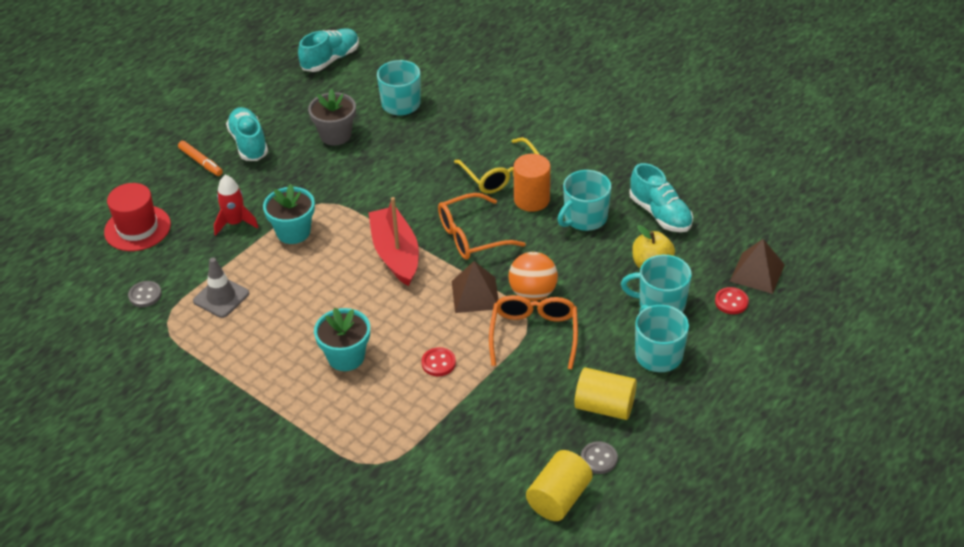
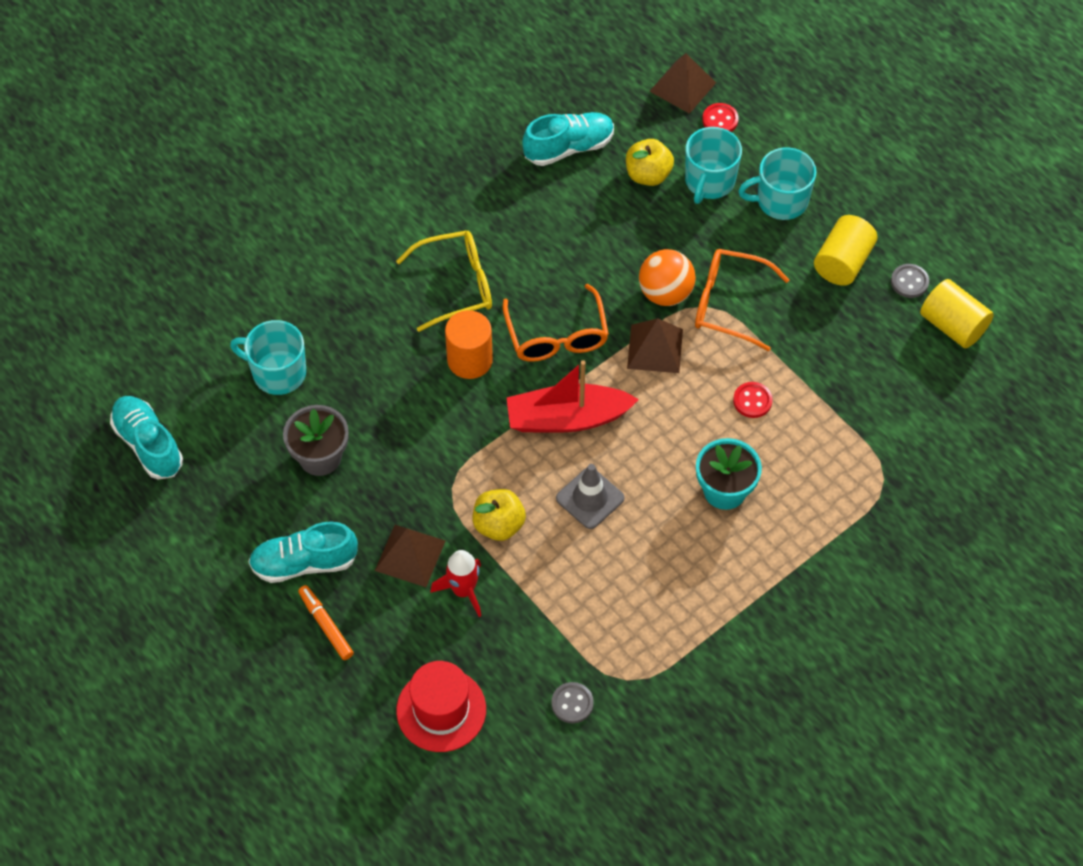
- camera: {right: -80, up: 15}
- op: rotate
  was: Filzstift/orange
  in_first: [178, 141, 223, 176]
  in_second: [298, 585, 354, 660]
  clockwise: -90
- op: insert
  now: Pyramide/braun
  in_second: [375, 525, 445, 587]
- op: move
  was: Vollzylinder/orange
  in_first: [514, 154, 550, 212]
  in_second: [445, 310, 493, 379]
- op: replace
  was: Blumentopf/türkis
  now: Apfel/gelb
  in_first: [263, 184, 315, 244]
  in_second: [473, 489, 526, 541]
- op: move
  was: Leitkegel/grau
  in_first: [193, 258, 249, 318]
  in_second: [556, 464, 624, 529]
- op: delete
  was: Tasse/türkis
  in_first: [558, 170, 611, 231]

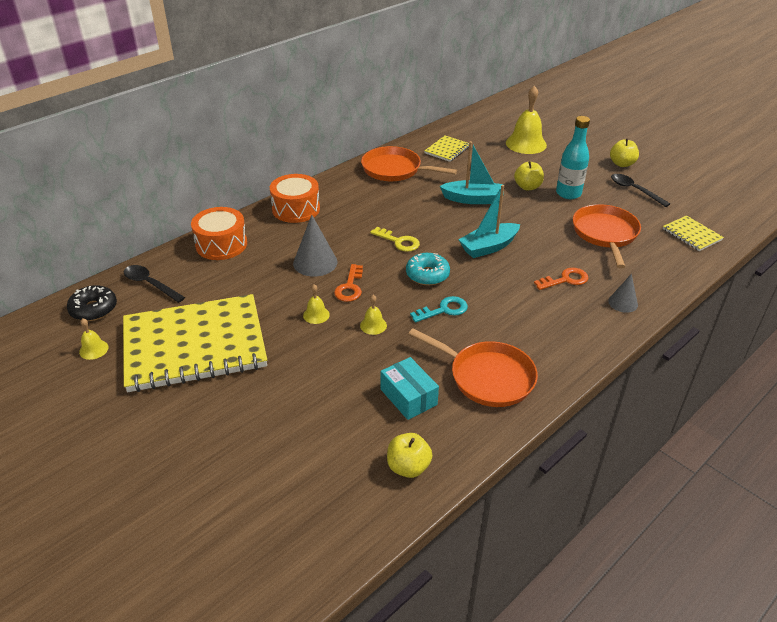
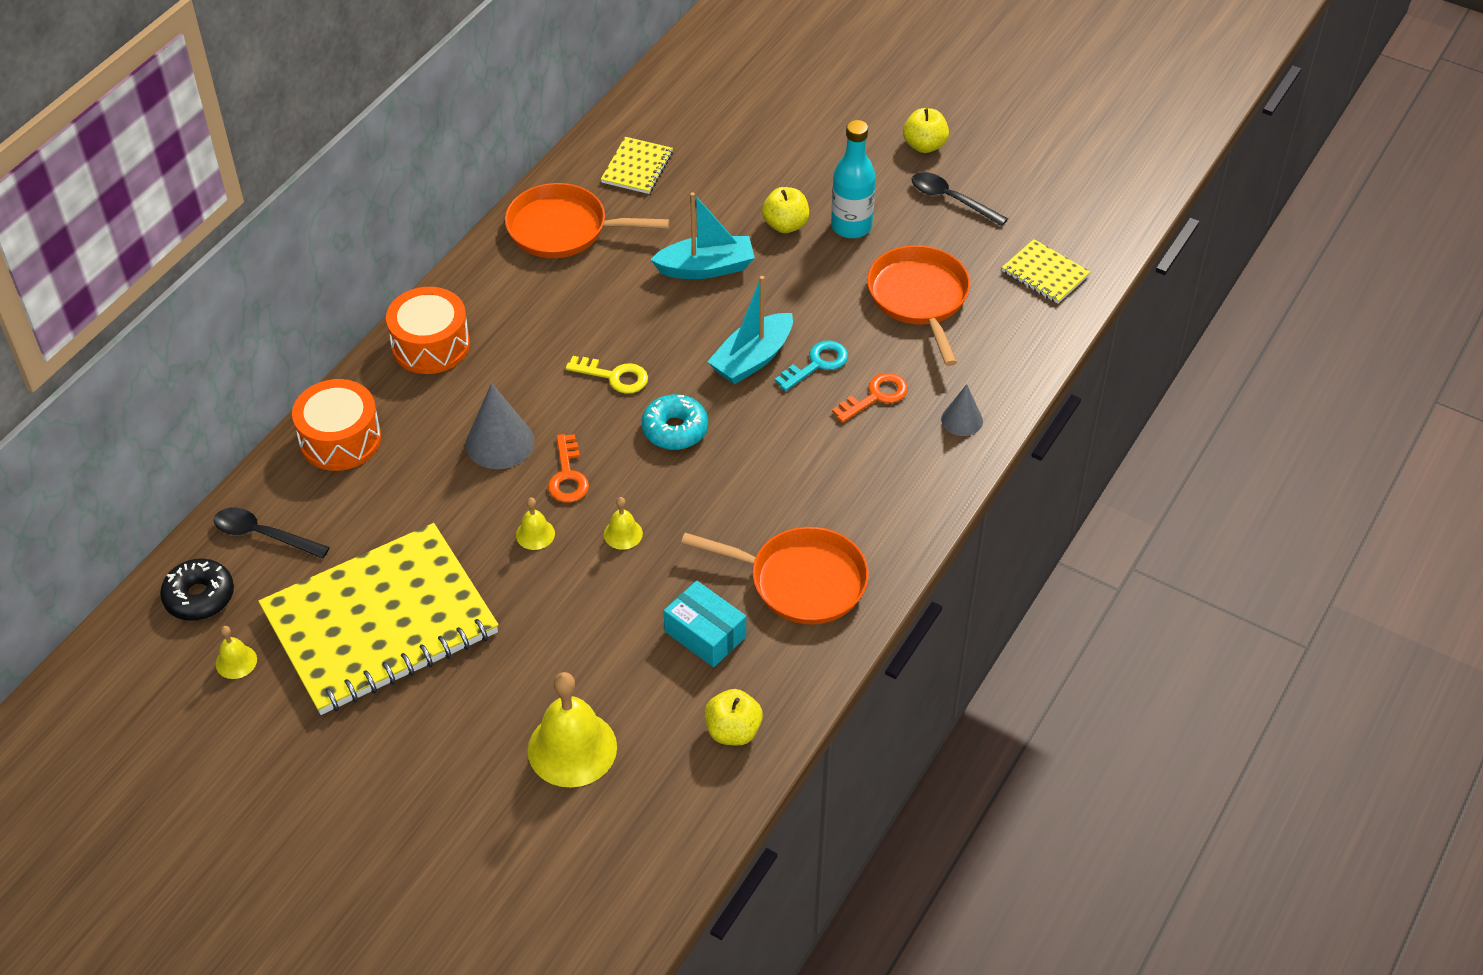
- camera: {right: -15, up: 10}
- op: move
  was: Glocke/gelb
  in_first: [506, 85, 547, 154]
  in_second: [528, 672, 617, 788]
- op: move
  was: Schlüssel/türkis
  in_first: [410, 296, 468, 323]
  in_second: [775, 341, 848, 391]

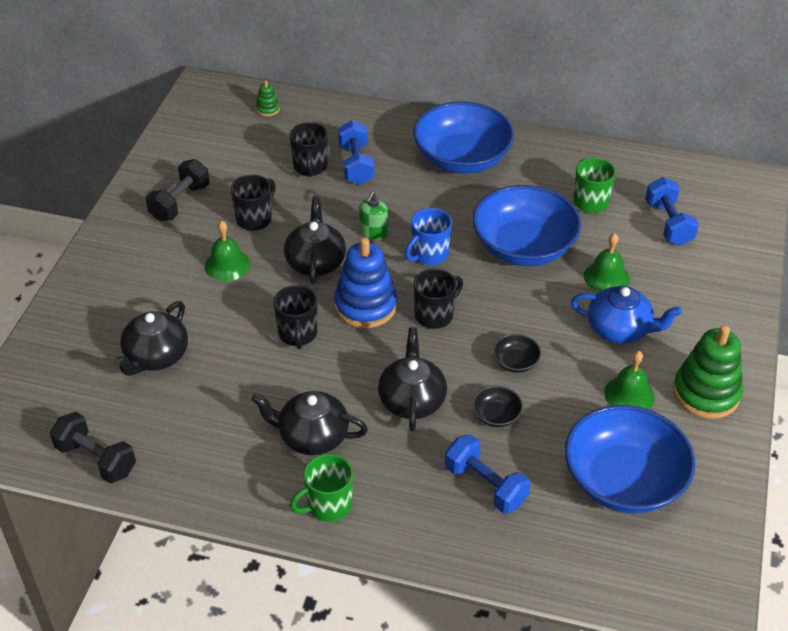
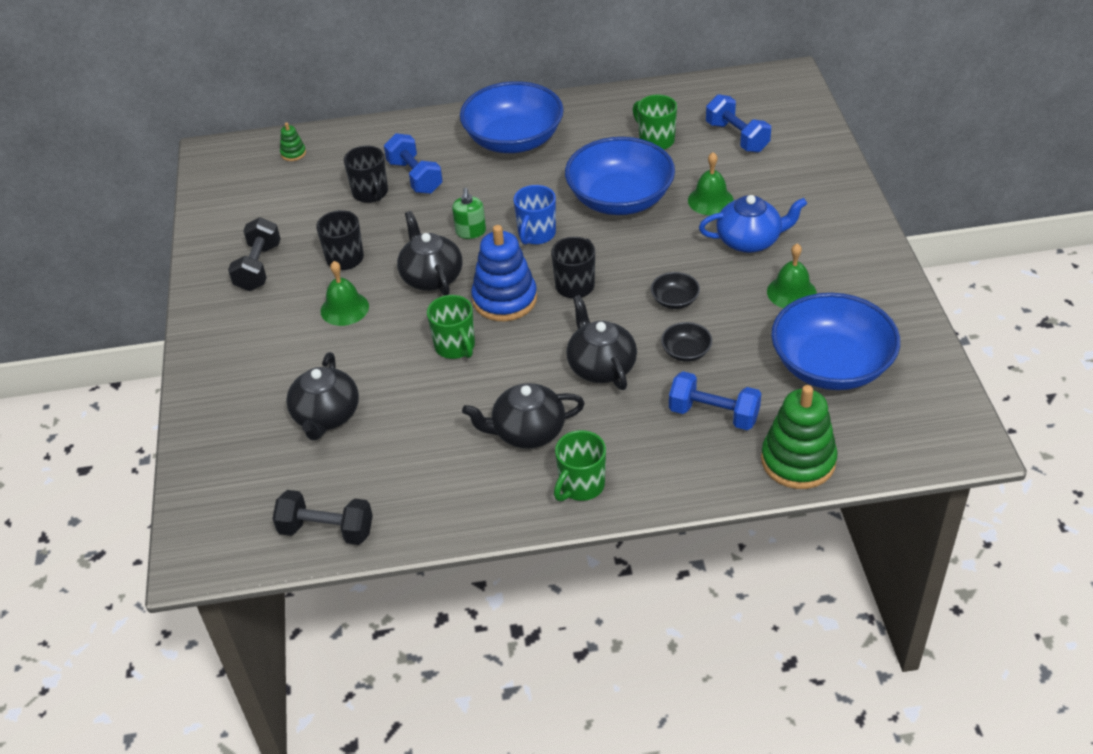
- camera: {right: -20, up: 0}
- op: recolor
  was: Tasse/schwarz
  now: Tasse/grün
  in_first: [274, 285, 317, 349]
  in_second: [427, 295, 475, 359]
- op: move
  was: Stapelspielzeug/grün
  in_first: [673, 325, 743, 419]
  in_second: [761, 385, 838, 489]

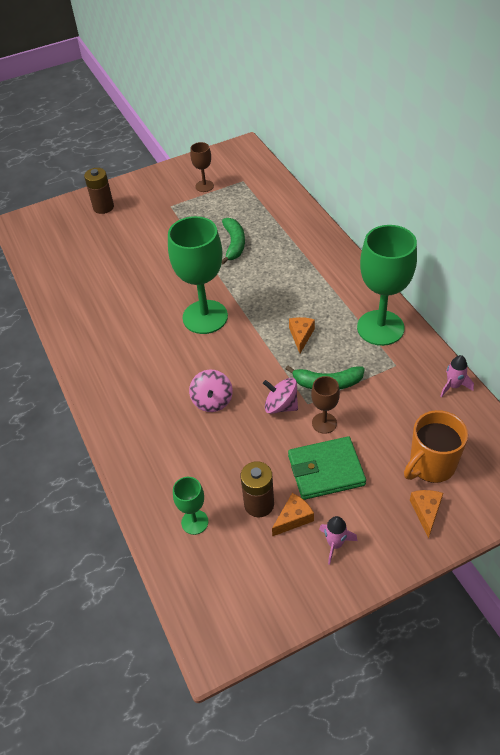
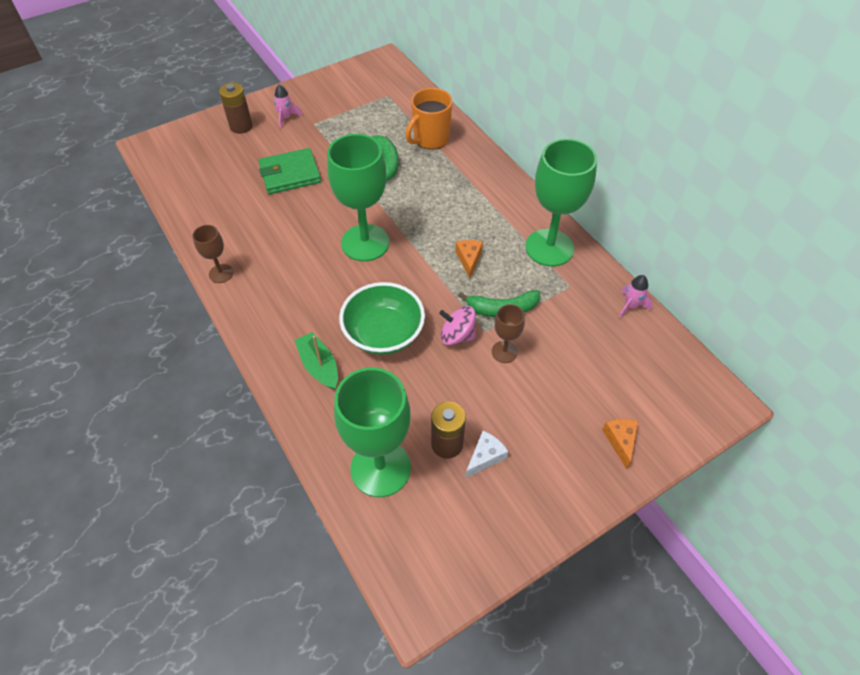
- camera: {right: -10, up: 5}
- op: move
  was: Kelch/braun
  in_first: [190, 142, 214, 192]
  in_second: [192, 225, 233, 283]
- op: move
  was: Geldbörse/grün
  in_first: [288, 436, 366, 500]
  in_second: [258, 148, 321, 194]
- op: move
  was: Rakete/rosa
  in_first: [319, 516, 357, 565]
  in_second: [274, 84, 302, 128]
- op: insert
  now: Boot/grün
  in_second: [294, 332, 338, 390]
- op: resize
  was: Kelch/grün
  in_first: [173, 477, 208, 535]
  in_second: [334, 367, 411, 497]
  ratio: 2.07
- op: replace
  was: Kreisel/rosa
  now: Schüssel/grün
  in_first: [189, 370, 233, 412]
  in_second: [339, 282, 425, 355]
- op: move
  was: Tasse/orange
  in_first: [404, 410, 468, 483]
  in_second: [405, 88, 453, 150]
- op: recolor
  was: Käse/orange
  now: Käse/weiß
  in_first: [272, 493, 314, 537]
  in_second: [465, 431, 508, 478]

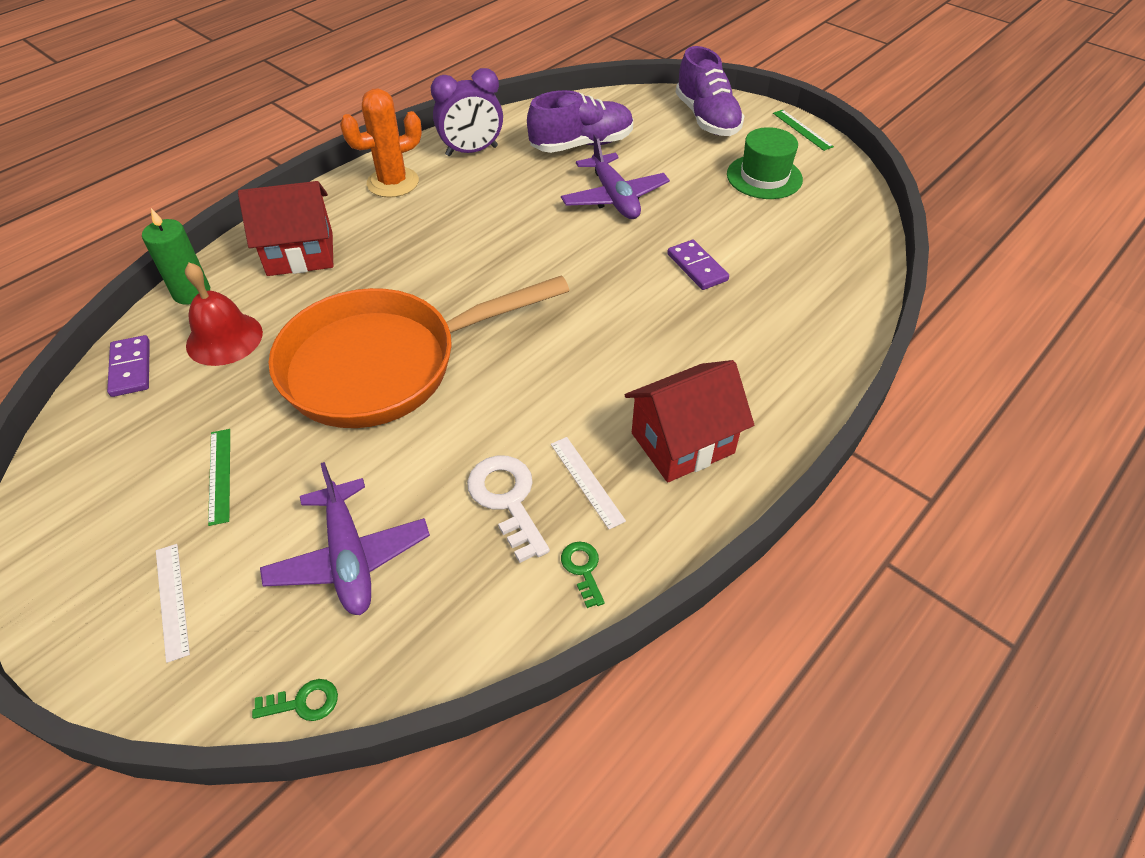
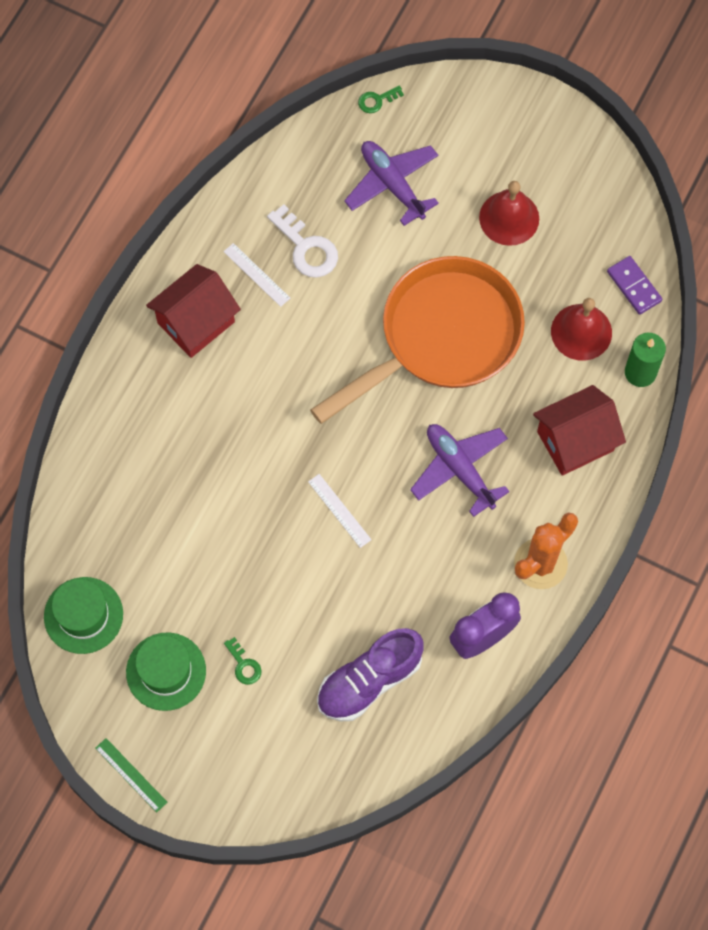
- camera: {right: 165, up: 20}
- op: insert
  now: Hut/grün
  in_second: [44, 577, 123, 654]
- op: move
  was: Schlüssel/grün
  in_first: [561, 541, 605, 608]
  in_second: [224, 637, 262, 685]
- op: move
  was: Lineal/weiß
  in_first: [156, 544, 190, 663]
  in_second: [308, 474, 372, 548]
- op: move
  was: Flugzeug/lila
  in_first: [561, 134, 670, 219]
  in_second: [410, 424, 510, 517]
- op: replace
  was: Lineal/grün
  now: Glocke/rot
  in_first: [208, 429, 230, 526]
  in_second: [479, 181, 539, 246]
- op: delete
  was: Dominostein/lila
  in_first: [667, 240, 729, 290]
- op: delete
  was: Schuh/lila
  in_first: [676, 46, 744, 136]

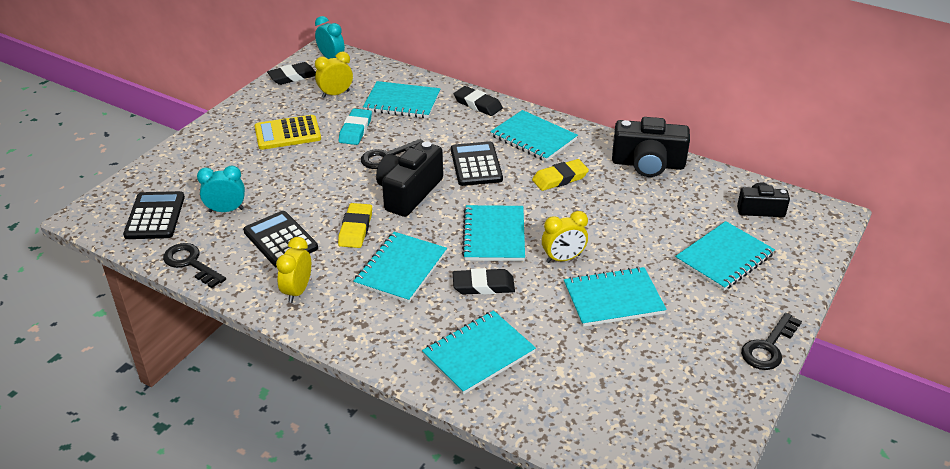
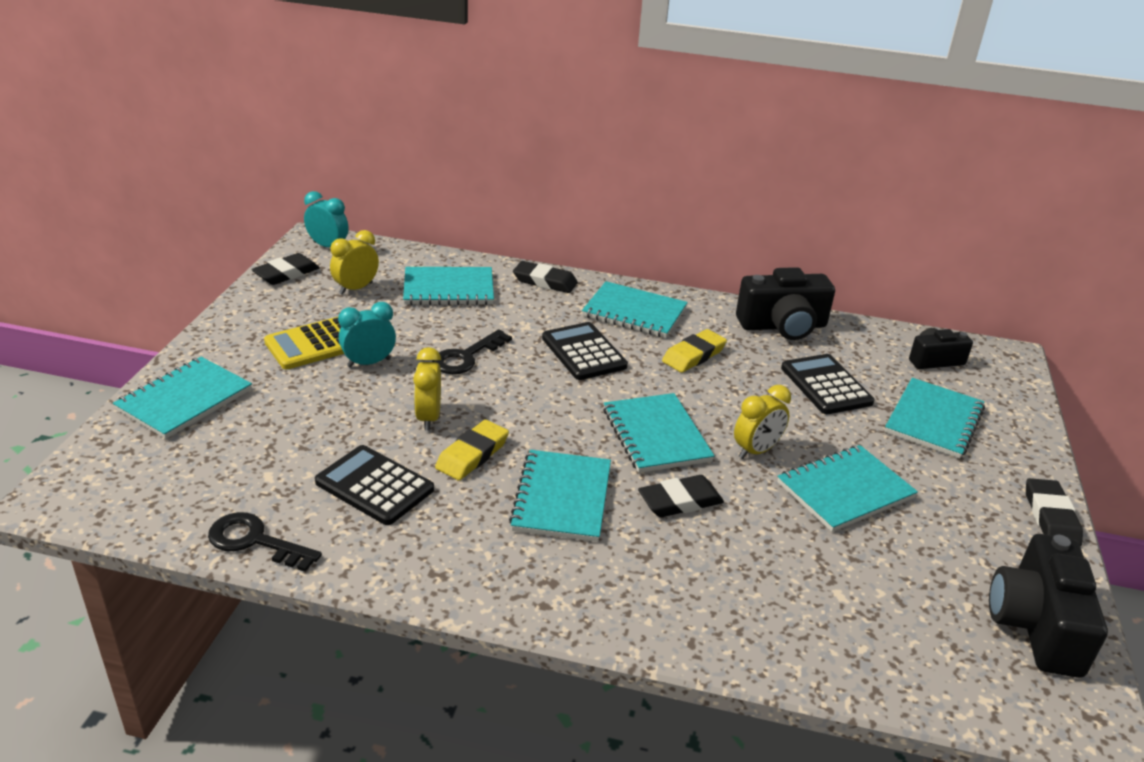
- camera: {right: -20, up: -5}
- op: move
  was: Notizbuch/türkis
  in_first: [422, 310, 536, 395]
  in_second: [113, 357, 252, 439]
- op: move
  was: Wecker/türkis
  in_first: [197, 166, 245, 212]
  in_second: [338, 302, 396, 368]
- op: move
  was: Wecker/gelb
  in_first: [276, 237, 311, 303]
  in_second: [413, 347, 441, 430]
- op: rotate
  was: Radiergummi/gelb
  in_first: [338, 203, 372, 248]
  in_second: [435, 420, 509, 480]
  clockwise: 45
- op: move
  was: Taschenrechner/schwarz
  in_first: [123, 191, 185, 239]
  in_second: [781, 354, 874, 414]
- op: move
  was: Kamera/schwarz
  in_first: [376, 141, 443, 217]
  in_second: [989, 534, 1108, 678]
- op: replace
  was: Schlüssel/schwarz
  now: Radiergummi/schwarz
  in_first: [741, 313, 802, 370]
  in_second: [1026, 478, 1083, 546]
- op: delete
  was: Radiergummi/türkis
  in_first: [339, 108, 372, 145]

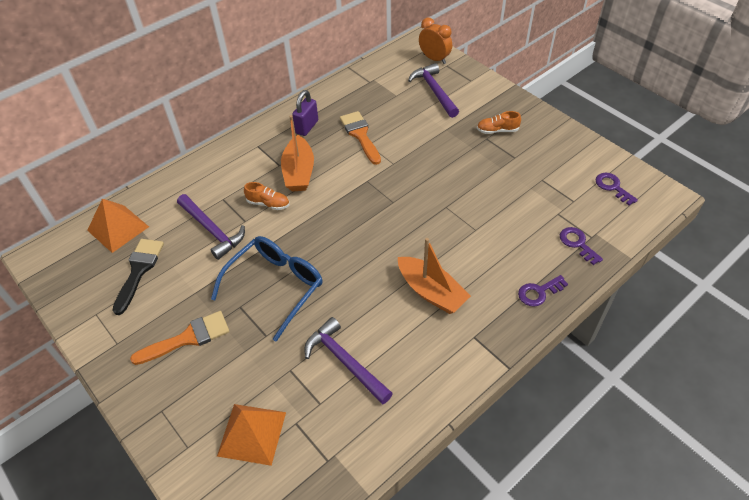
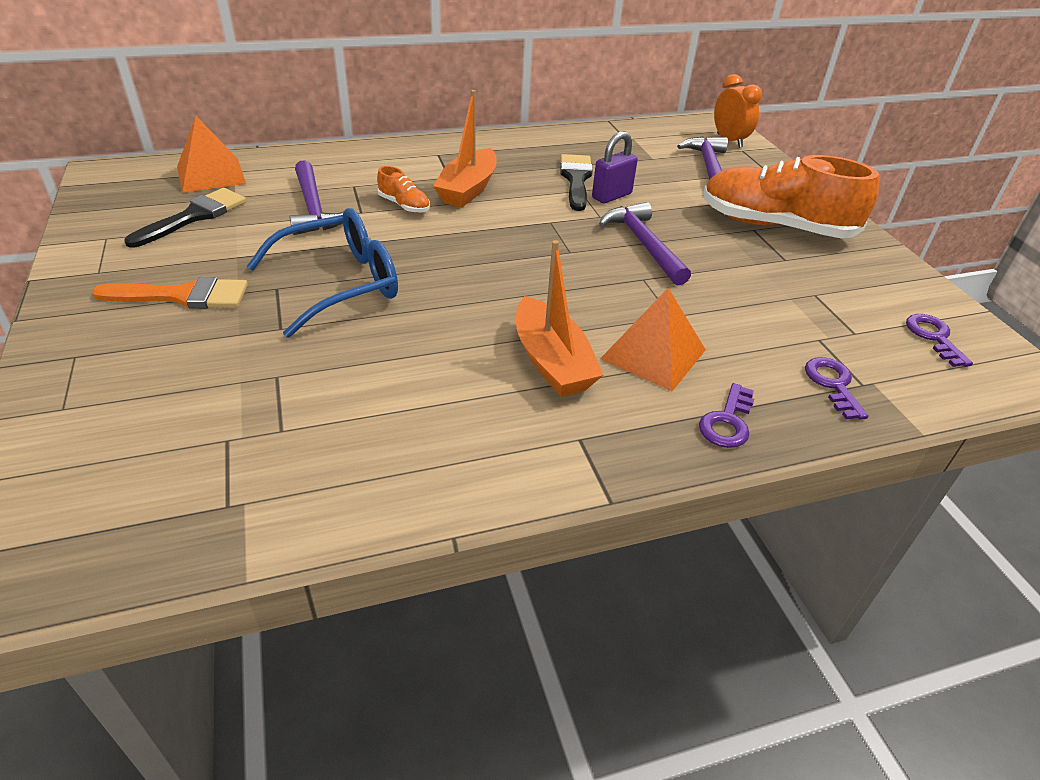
- camera: {right: 20, up: -10}
- op: recolor
  was: Pinsel/orange
  now: Pinsel/schwarz
  in_first: [340, 111, 381, 165]
  in_second: [560, 154, 593, 211]
- op: move
  was: Vorhängeschloss/lila
  in_first: [292, 90, 318, 136]
  in_second: [592, 131, 638, 204]
- op: move
  was: Hammer/lila
  in_first: [305, 317, 393, 405]
  in_second: [599, 202, 691, 286]
- op: move
  was: Pyramide/orange
  in_first: [217, 404, 286, 466]
  in_second: [600, 288, 706, 391]
- op: rotate
  was: Schlüssel/lila
  in_first: [518, 275, 568, 307]
  in_second: [699, 383, 754, 448]
  clockwise: -60
- op: resize
  was: Schuh/orange
  in_first: [477, 111, 521, 134]
  in_second: [703, 155, 879, 239]
  ratio: 2.34

